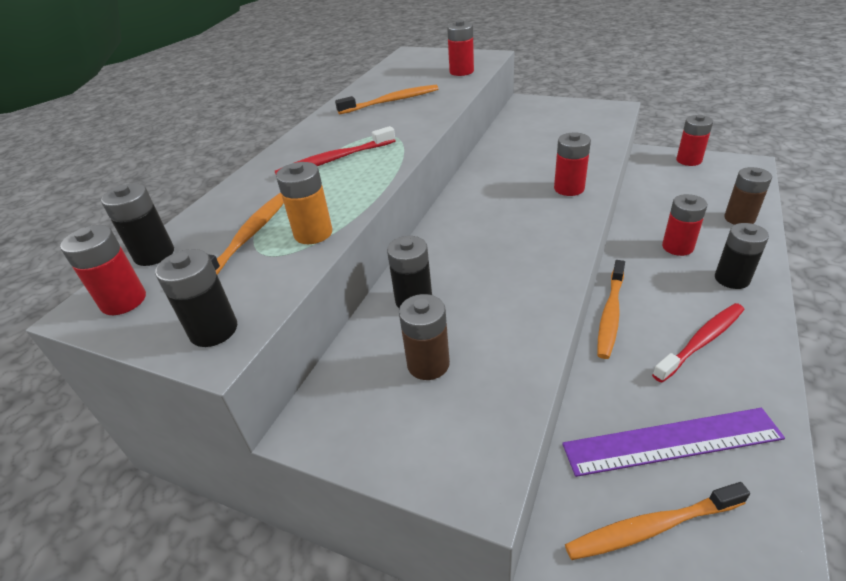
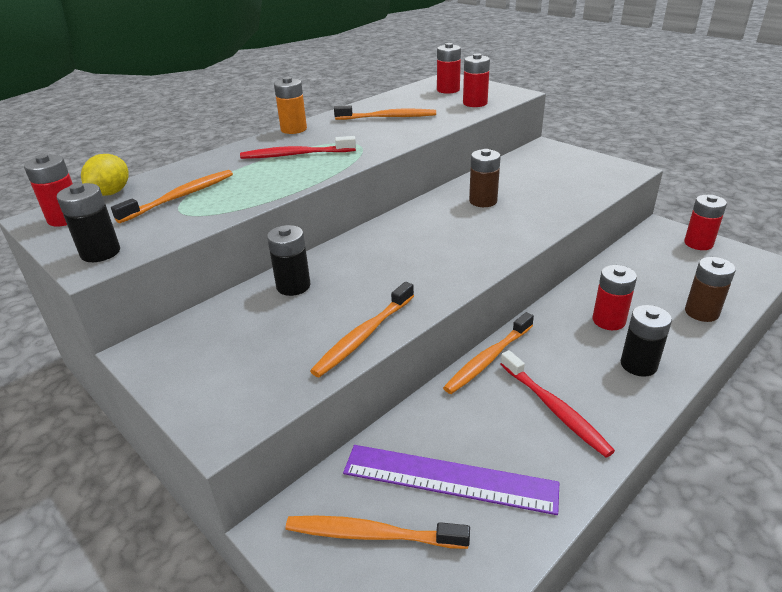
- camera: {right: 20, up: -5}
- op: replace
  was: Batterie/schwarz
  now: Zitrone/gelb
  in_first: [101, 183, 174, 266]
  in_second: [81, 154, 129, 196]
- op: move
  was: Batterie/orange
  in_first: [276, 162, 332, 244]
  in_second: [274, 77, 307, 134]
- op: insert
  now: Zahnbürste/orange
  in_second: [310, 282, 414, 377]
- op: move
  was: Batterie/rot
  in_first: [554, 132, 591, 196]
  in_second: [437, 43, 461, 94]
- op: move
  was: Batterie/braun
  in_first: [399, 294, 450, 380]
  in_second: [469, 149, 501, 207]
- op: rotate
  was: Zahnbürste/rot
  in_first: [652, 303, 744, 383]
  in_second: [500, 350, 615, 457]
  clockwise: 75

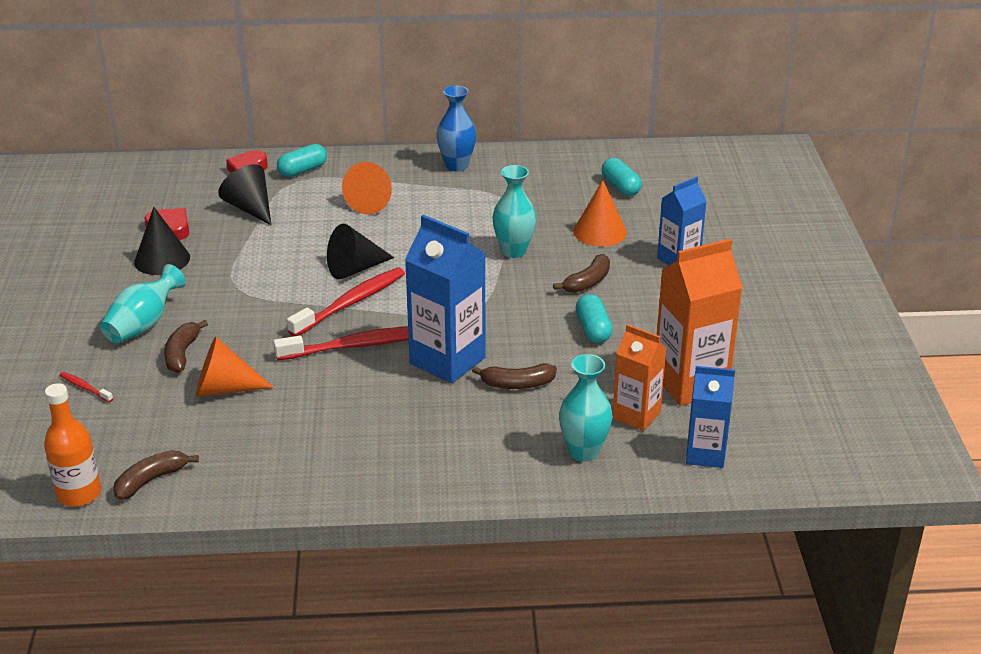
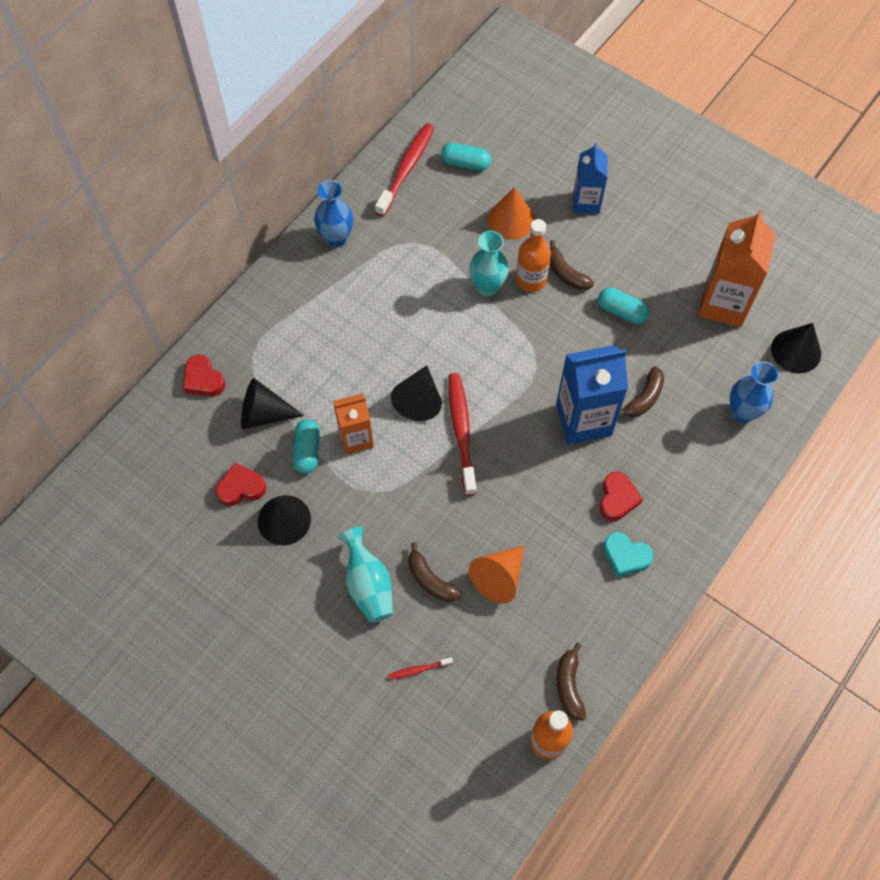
- camera: {right: -50, up: 30}
- op: move
  was: Kapsel/türkis
  in_first: [277, 144, 327, 177]
  in_second: [293, 419, 320, 474]
- op: move
  was: Getränkekarton/orange
  in_first: [613, 324, 667, 431]
  in_second: [333, 393, 374, 455]
- op: move
  was: Zahnbürste/rot
  in_first: [273, 326, 409, 360]
  in_second: [375, 123, 434, 217]
- op: insert
  now: Flasche/orange
  in_second: [516, 219, 551, 292]
- op: rotate
  was: Banane/braun
  in_first: [553, 254, 610, 293]
  in_second: [549, 240, 594, 290]
  clockwise: 150
- op: insert
  now: Herz/rot
  in_second: [599, 472, 643, 521]
- op: insert
  now: Herz/türkis
  in_second: [603, 532, 654, 577]
- op: recolor
  was: Vase/türkis
  now: Vase/blau
  in_first: [559, 354, 613, 462]
  in_second: [730, 361, 778, 423]
- op: replace
  was: Getränkekarton/blau
  now: Kegel/schwarz
  in_first: [686, 366, 735, 468]
  in_second: [771, 323, 821, 373]
- op: delete
  was: Kegel/orange
  in_first: [342, 162, 392, 214]

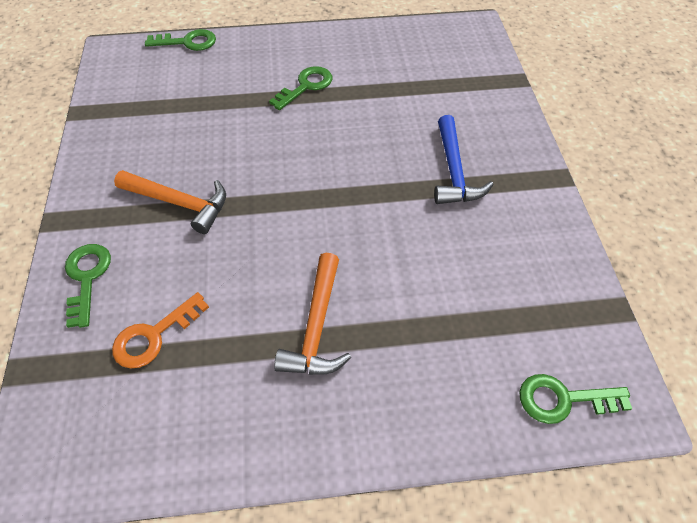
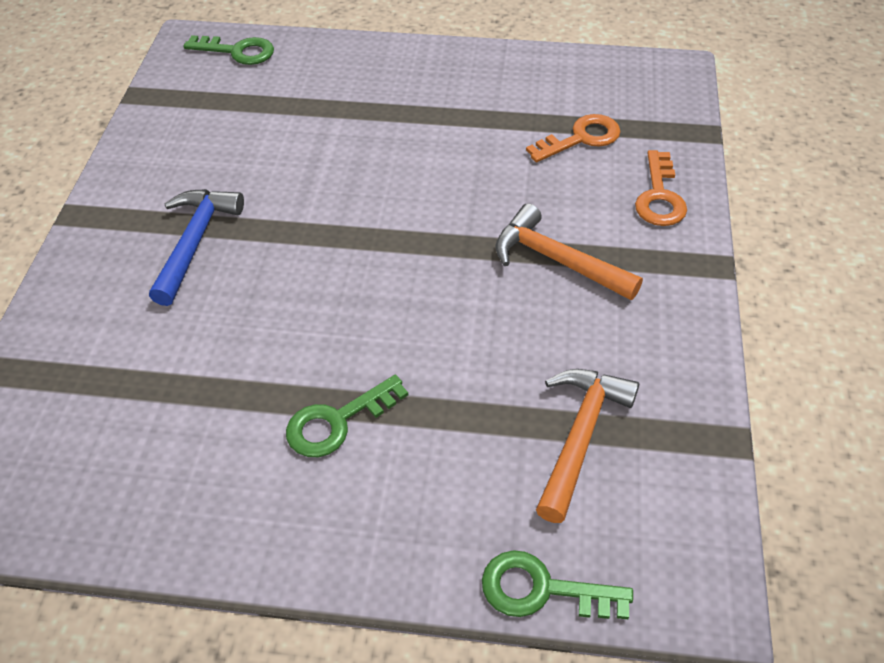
- camera: {right: -165, up: -5}
- op: move
  was: Hammer/orange
  in_first: [274, 253, 351, 375]
  in_second: [536, 369, 639, 523]
- op: recolor
  was: Schlüssel/grün
  now: Schlüssel/orange
  in_first: [65, 244, 111, 328]
  in_second: [635, 150, 687, 226]

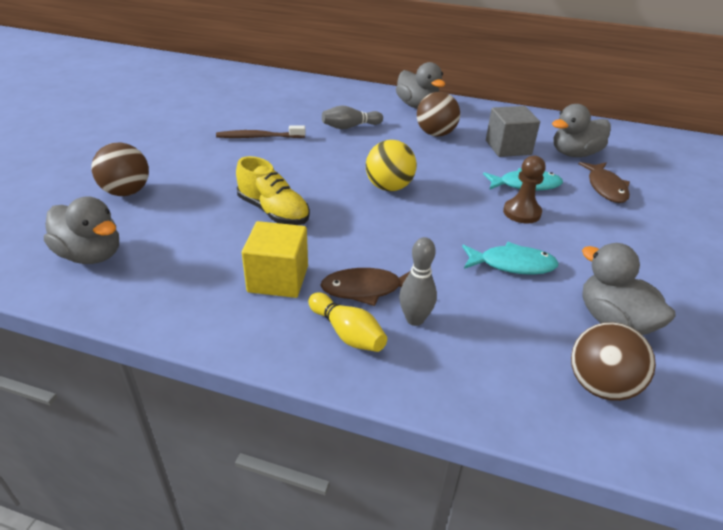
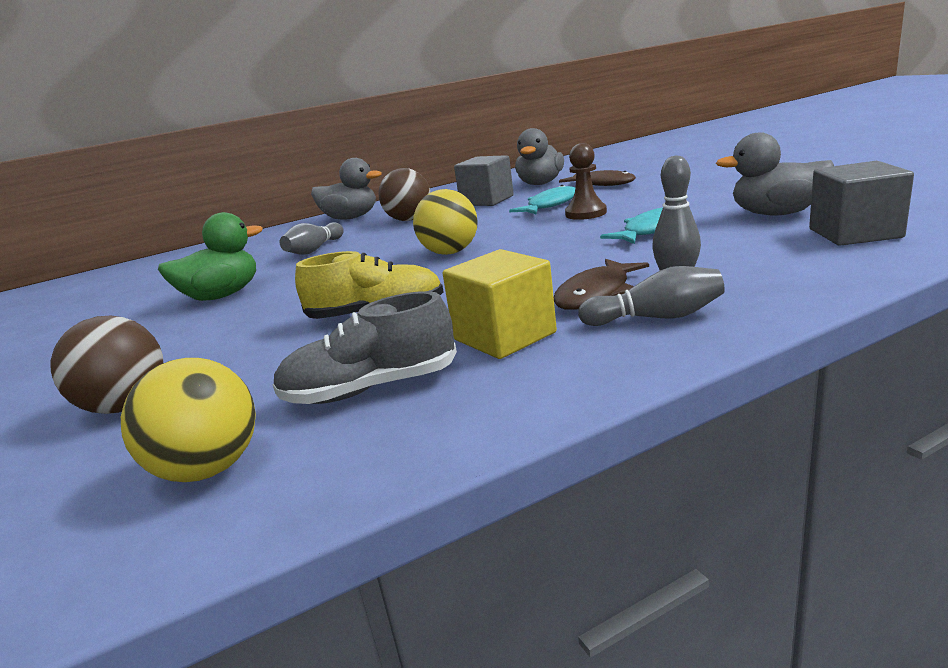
- camera: {right: -40, up: -15}
- op: replace
  was: Ente/grau
  now: Ball/gelb
  in_first: [44, 196, 119, 264]
  in_second: [121, 358, 256, 482]
- op: replace
  was: Zahnbürste/braun
  now: Ente/grün
  in_first: [216, 125, 305, 138]
  in_second: [158, 212, 263, 301]
- op: insert
  now: Schuh/grau
  in_second: [272, 291, 457, 404]
- op: recolor
  was: Bowlingkegel/gelb
  now: Bowlingkegel/grau
  in_first: [308, 292, 387, 352]
  in_second: [578, 266, 725, 326]
- op: replace
  was: Ball/braun
  now: Kubus/grau
  in_first: [571, 322, 656, 401]
  in_second: [809, 161, 914, 246]

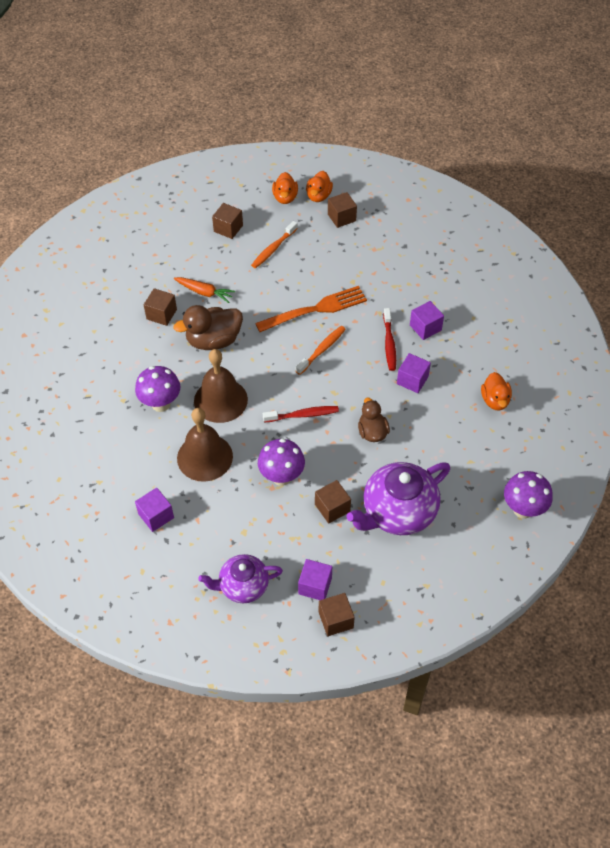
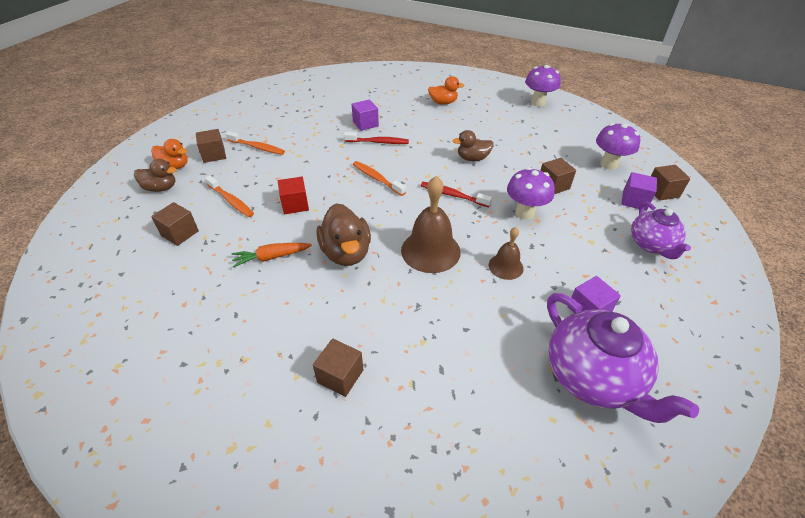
- camera: {right: -85, up: -10}
- op: recolor
  was: Ente/orange
  now: Ente/braun
  in_first: [272, 172, 298, 204]
  in_second: [134, 159, 177, 192]
- op: insert
  now: Zahnbürste/orange
  in_second: [226, 131, 285, 155]
- op: rotate
  was: Karotte/orange
  in_first: [174, 277, 235, 303]
  in_second: [232, 243, 312, 268]
  clockwise: -135
- op: insert
  now: Kubus/rot
  in_second: [278, 177, 309, 214]
- op: move
  was: Kubus/braun
  in_first: [144, 288, 177, 326]
  in_second: [313, 339, 363, 397]
- op: rotate
  was: Zahnbürste/rot
  in_first: [263, 406, 339, 422]
  in_second: [421, 182, 492, 207]
  clockwise: -60
- op: resize
  was: Glocke/braun
  in_first: [177, 408, 233, 482]
  in_second: [489, 227, 524, 280]
  ratio: 0.57
- op: move
  was: Teekanne/lila
  in_first: [346, 462, 450, 535]
  in_second: [547, 293, 699, 423]
- op: move
  was: Pilz/lila
  in_first: [135, 366, 180, 412]
  in_second: [596, 123, 640, 170]
- op: delete
  was: Gabel/orange
  in_first: [255, 286, 367, 332]
- op: delete
  was: Kubus/lila
  in_first: [397, 353, 431, 393]

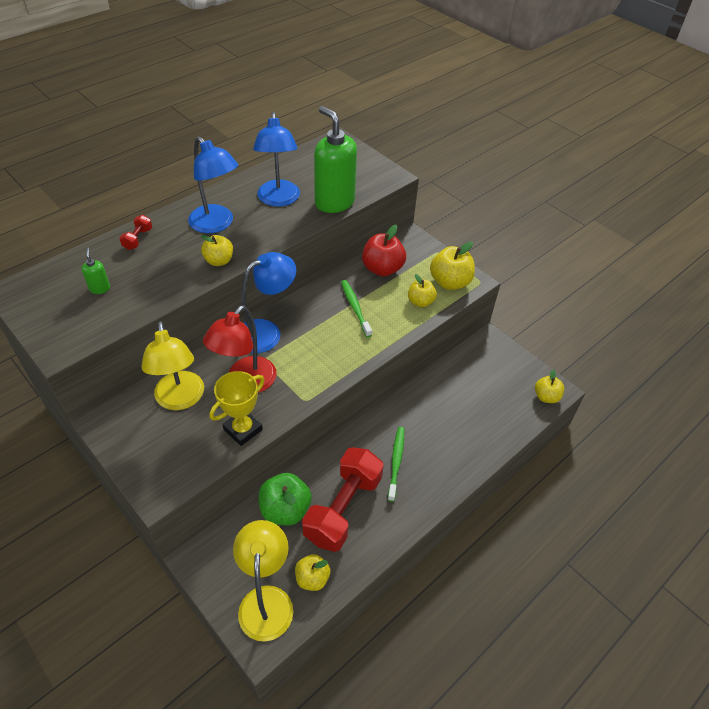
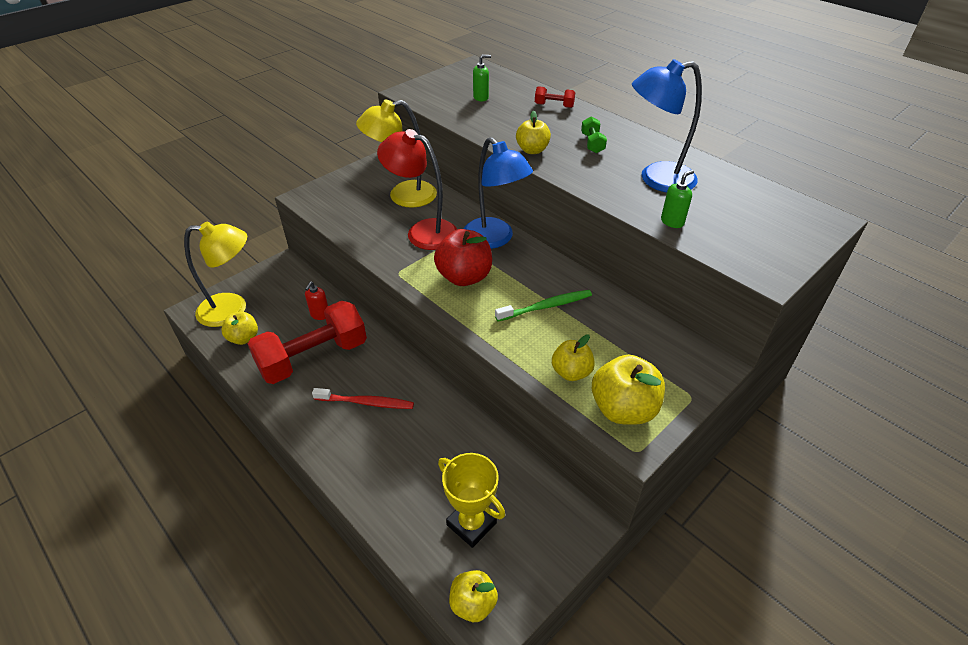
- camera: {right: 90, up: -5}
- op: rotate
  was: Hantel/rot
  in_first: [302, 447, 384, 552]
  in_second: [248, 301, 367, 384]
  clockwise: -60
- op: replace
  was: Apfel/grün
  now: Seifenspender/rot
  in_first: [258, 473, 312, 526]
  in_second: [305, 281, 328, 320]
- op: recolor
  was: Zahnbürste/grün
  now: Zahnbürste/rot
  in_first: [388, 427, 404, 502]
  in_second: [312, 388, 414, 409]
- op: move
  was: Apfel/rot
  in_first: [362, 225, 406, 276]
  in_second: [434, 229, 492, 286]
- op: move
  was: Pokal/gelb
  in_first: [209, 371, 265, 446]
  in_second: [438, 453, 505, 548]
- op: replace
  was: Lampe/blau
  now: Hantel/grün
  in_first: [188, 136, 238, 233]
  in_second: [581, 116, 607, 153]
- op: resize
  was: Seifenspender/grün
  in_first: [314, 106, 357, 213]
  in_second: [661, 170, 694, 228]
  ratio: 0.41

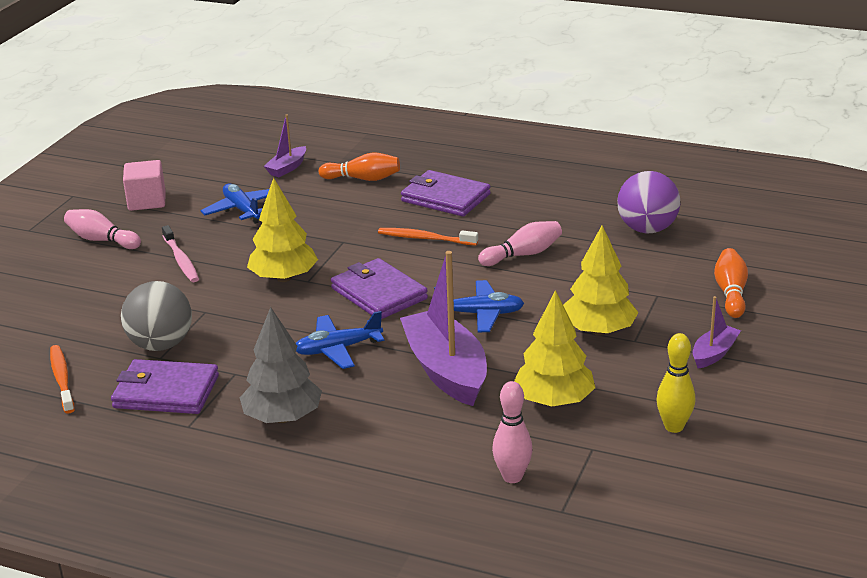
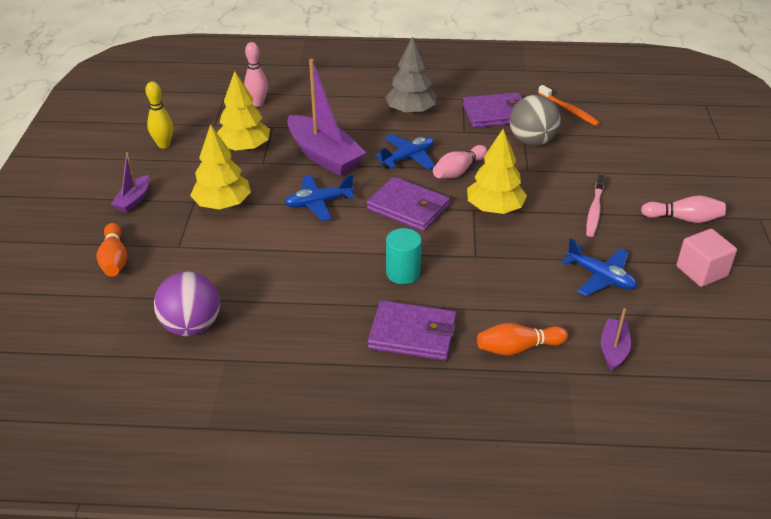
- camera: {right: 160, up: 10}
- op: replace
  was: Zahnbürste/orange
  now: Vollzylinder/türkis
  in_first: [378, 228, 478, 246]
  in_second: [386, 228, 422, 284]
- op: move
  was: Bowlingkegel/rosa
  in_first: [478, 221, 562, 266]
  in_second: [433, 145, 488, 179]
- op: rotate
  was: Zahnbürste/rosa
  in_first: [162, 225, 199, 282]
  in_second: [586, 175, 605, 237]
  clockwise: -120

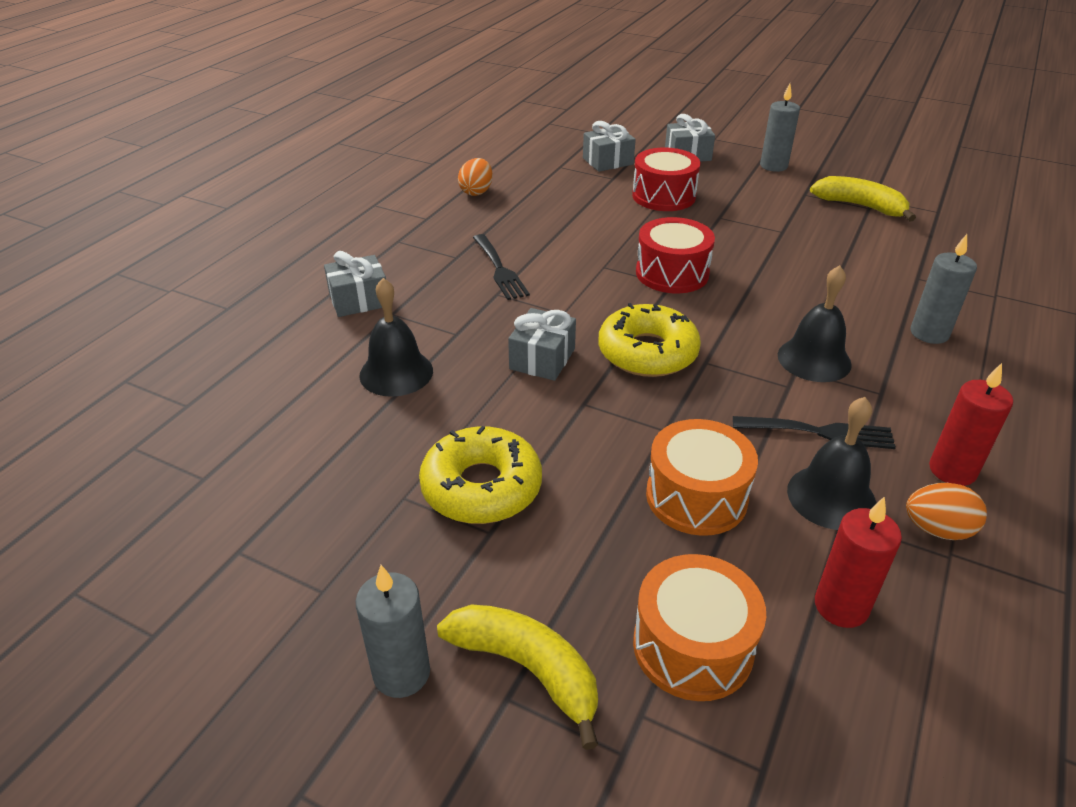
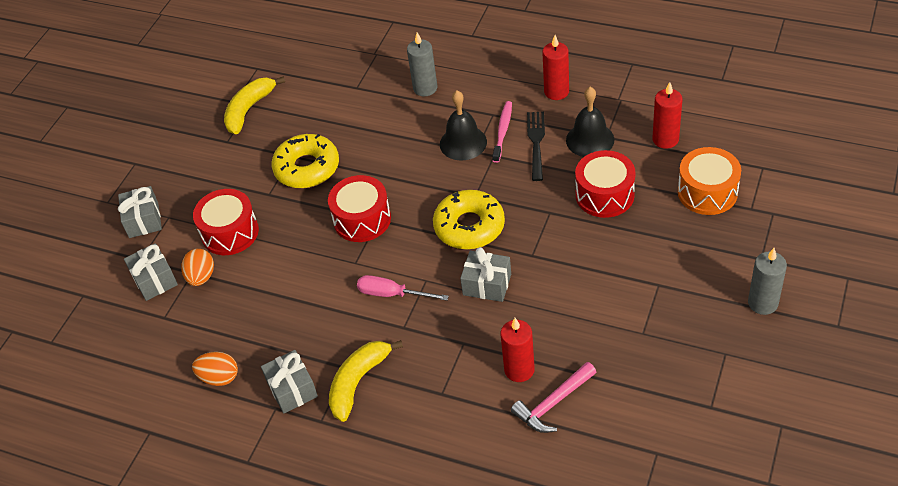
- camera: {right: -90, up: 10}
- op: move
  was: Ei/orange
  in_first: [906, 483, 987, 540]
  in_second: [181, 249, 214, 286]
- op: move
  was: Geschenk/grau
  in_first: [324, 251, 386, 317]
  in_second: [261, 350, 318, 414]
- op: move
  was: Donut/gelb
  in_first: [419, 426, 542, 524]
  in_second: [272, 134, 339, 188]
- op: move
  was: Banane/gelb
  in_first: [437, 604, 598, 750]
  in_second: [329, 340, 403, 422]
- op: insert
  now: Schraubenzieher/rosa
  in_second: [357, 275, 449, 301]
- op: insert
  now: Zahnbürste/rosa
  in_second: [492, 101, 512, 163]
- op: replace
  was: Glocke/schwarz
  now: Kerze/rot
  in_first: [359, 278, 433, 397]
  in_second: [501, 318, 535, 382]
- op: insert
  now: Hammer/rosa
  in_second: [511, 362, 596, 433]
- op: recolor
  was: Trommel/orange
  now: Trommel/rot
  in_first: [646, 419, 758, 536]
  in_second: [575, 150, 636, 218]
- op: delete
  was: Gabel/schwarz
  in_first: [473, 234, 530, 300]
- op: delete
  was: Kerze/grau
  in_first: [760, 84, 800, 172]

